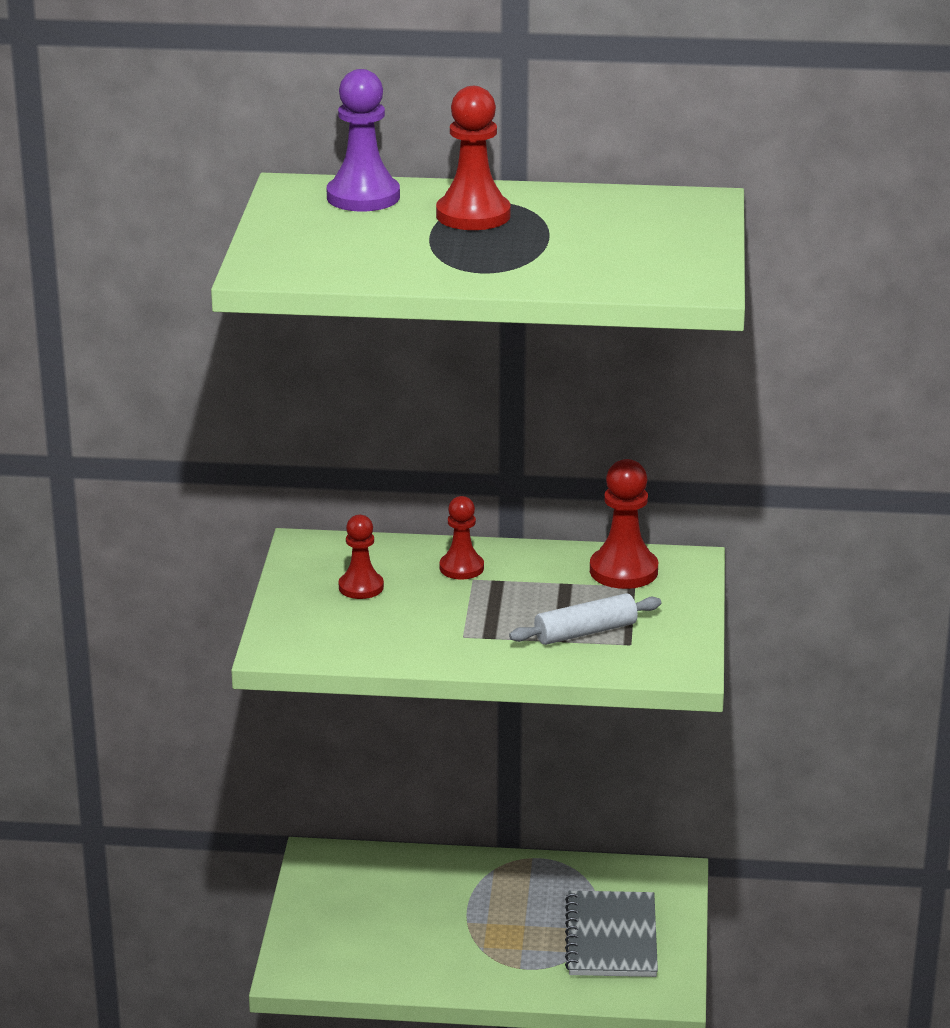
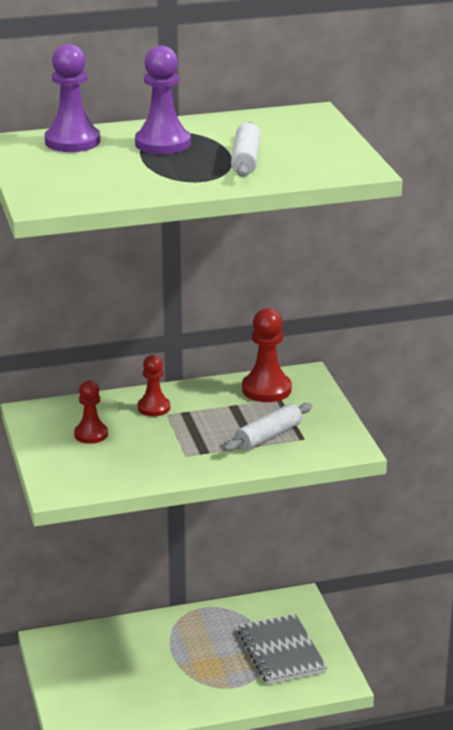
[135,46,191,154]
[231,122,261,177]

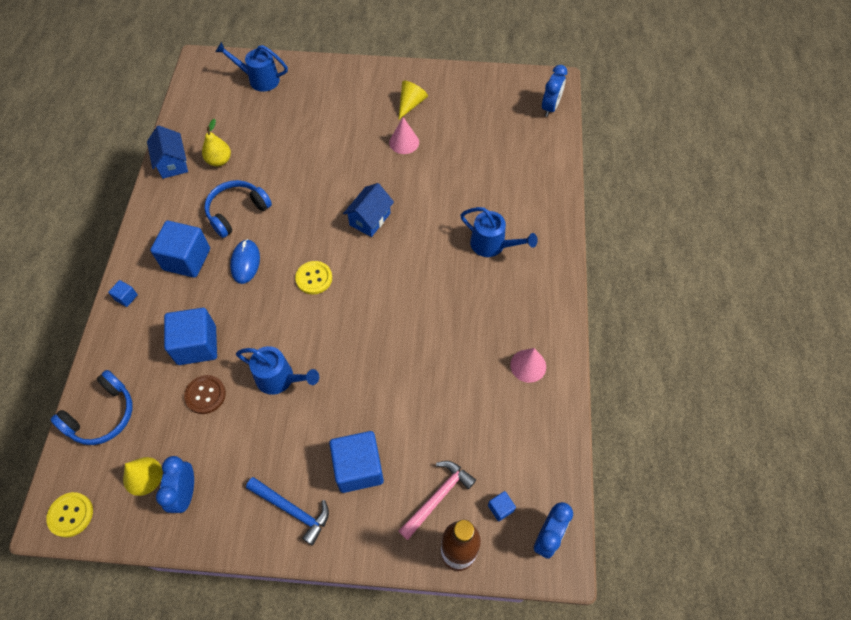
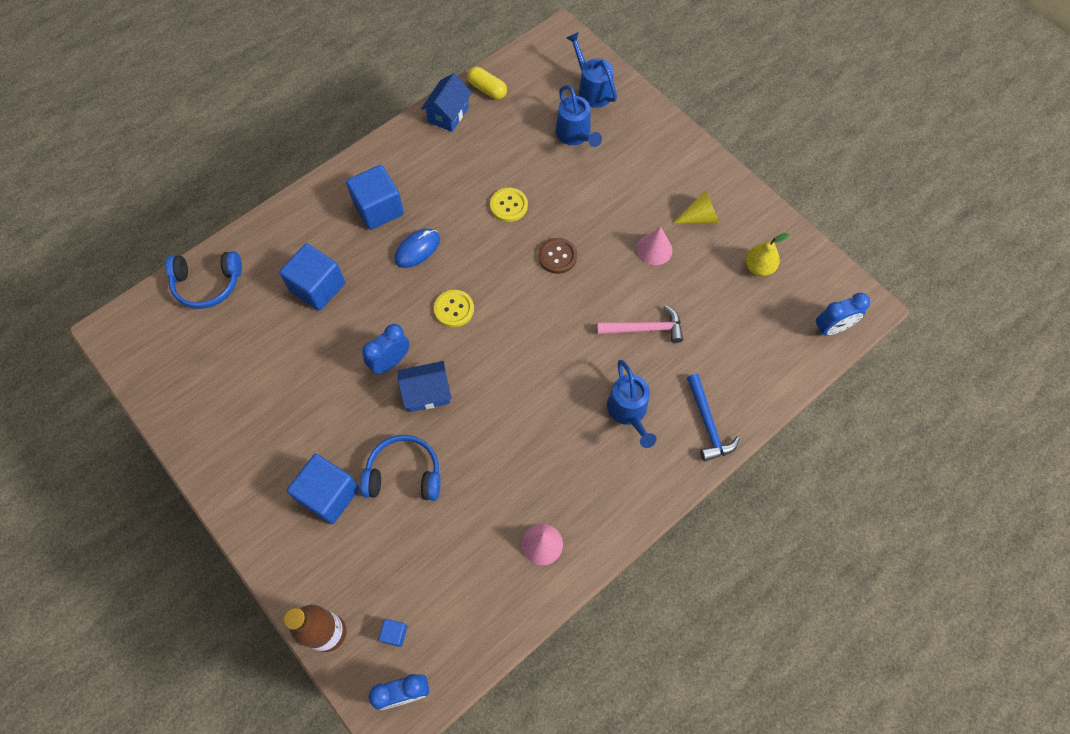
[746,233,789,276]
[360,435,441,501]
[398,361,451,412]
[108,280,138,307] (first image)
[556,85,602,147]
[538,238,577,274]
[362,324,410,374]
[123,457,163,496] (first image)
[597,305,683,343]
[687,374,740,462]
[490,188,528,222]
[467,67,507,100]

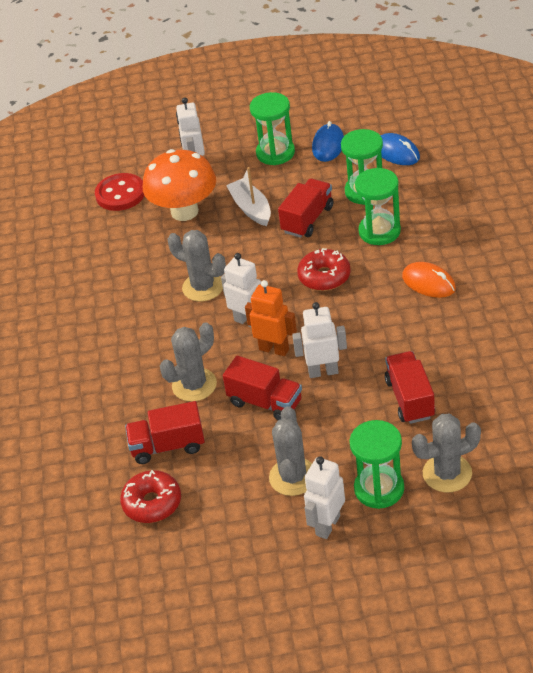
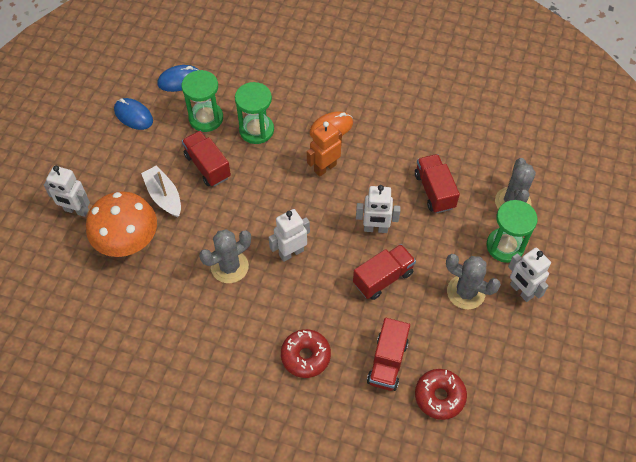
[250,92,295,165] (first image)
[141,165,181,217]
[95,173,144,211] (first image)
[281,329,331,378]
[307,121,342,177]
[356,185,401,233]
[160,322,217,402] (first image)
[415,154,460,213]

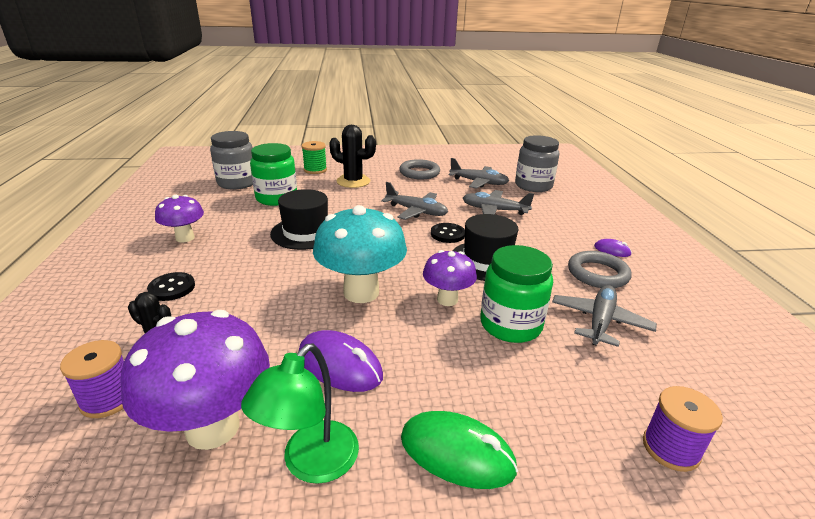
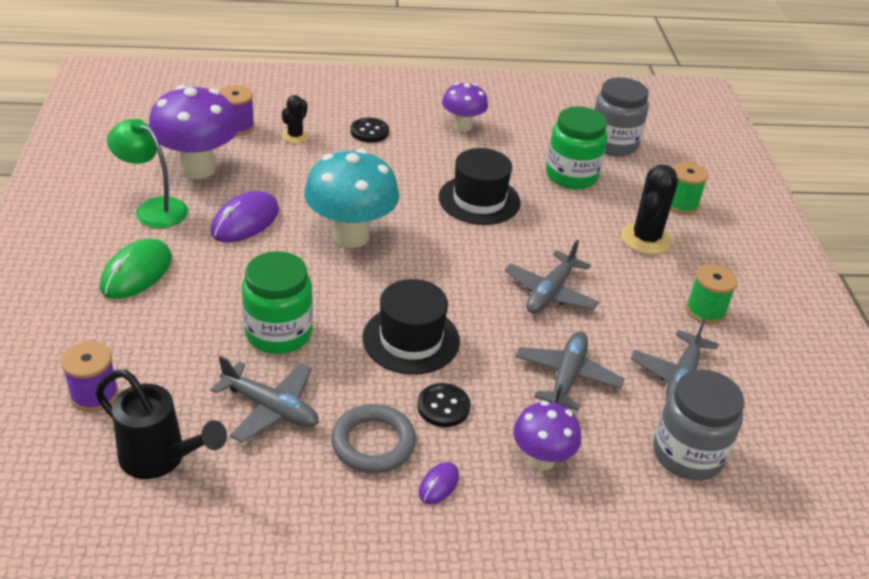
[686,264,738,324]
[417,383,470,427]
[513,401,581,471]
[95,370,227,479]

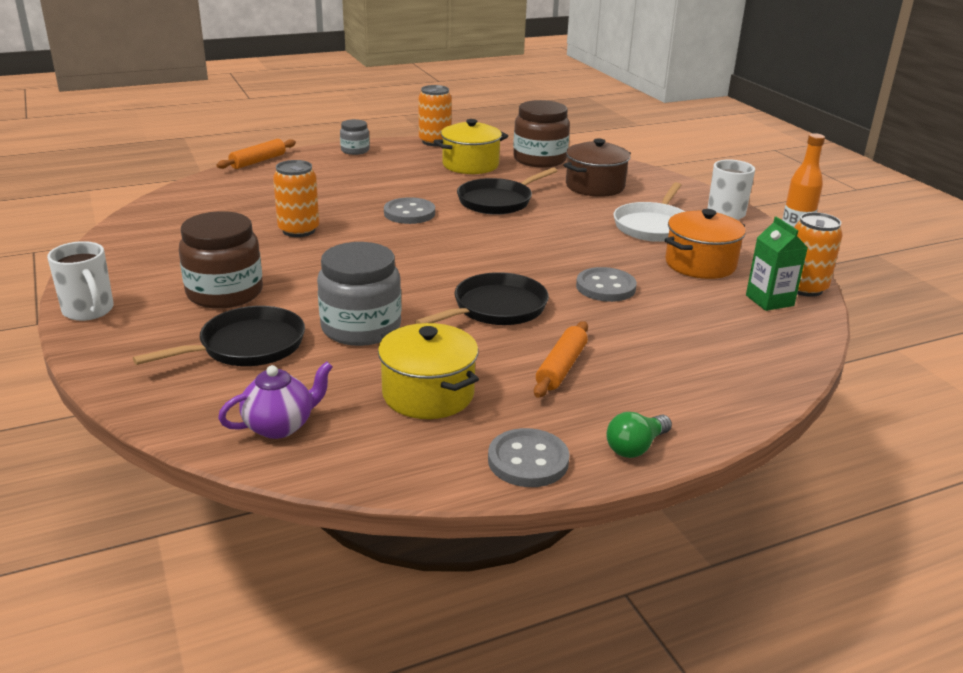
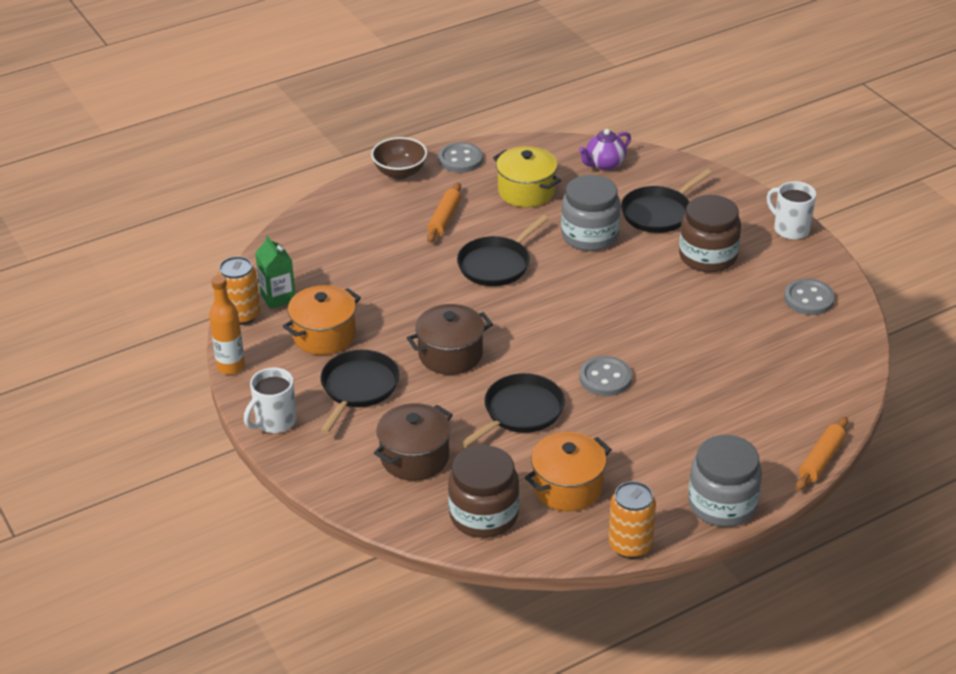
[688,435,762,527]
[525,432,612,511]
[273,160,319,237] (first image)
[320,350,399,434]
[784,279,835,315]
[371,137,427,179]
[407,304,493,375]

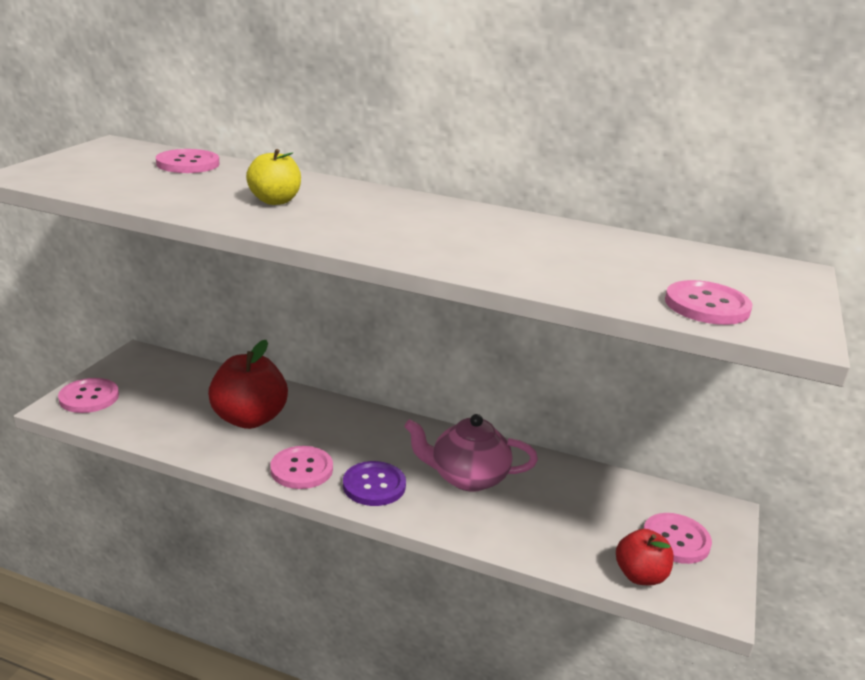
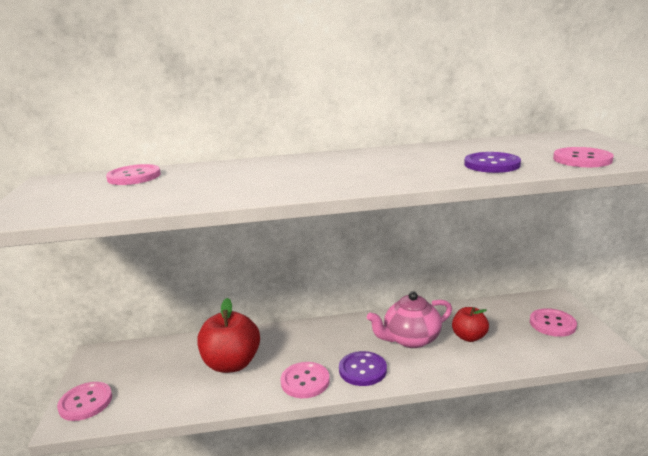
[246,149,301,205] (first image)
[452,307,489,342]
[464,152,521,173]

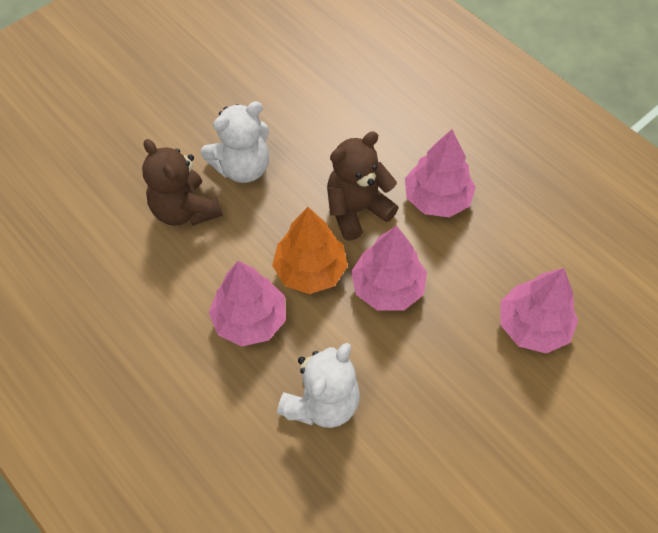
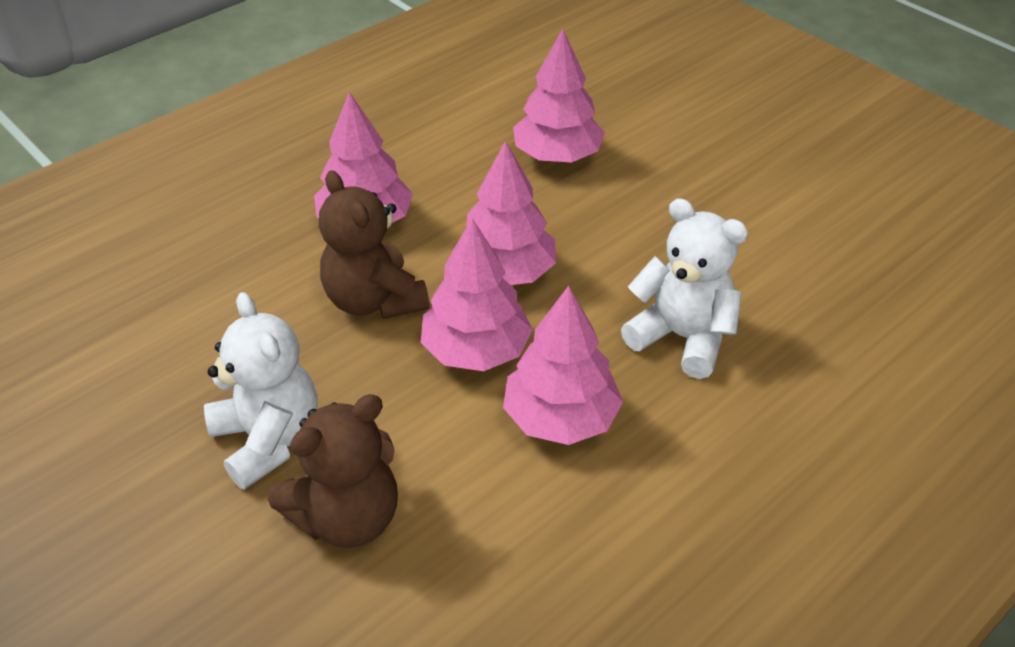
[421,218,533,371]

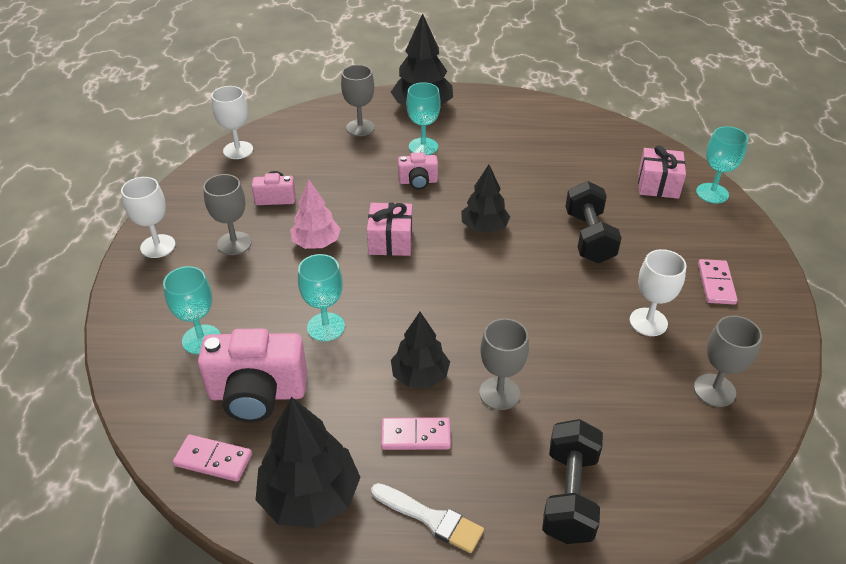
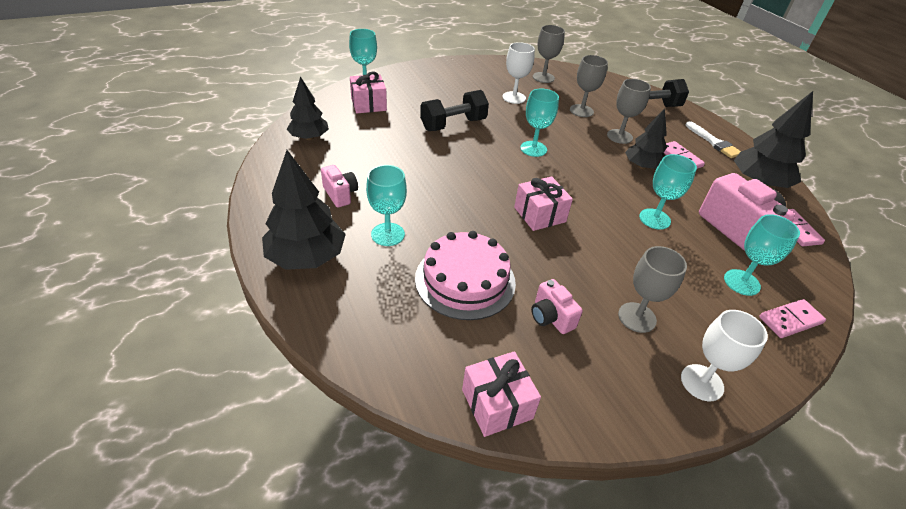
[570,55,608,117]
[462,351,541,437]
[321,165,358,207]
[287,76,329,140]
[290,179,341,249] (first image)
[759,299,826,338]
[685,121,741,158]
[520,89,559,157]
[415,231,516,320]

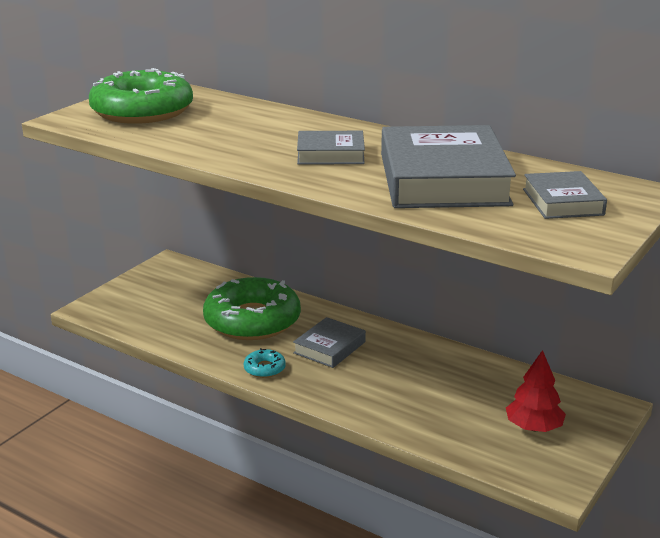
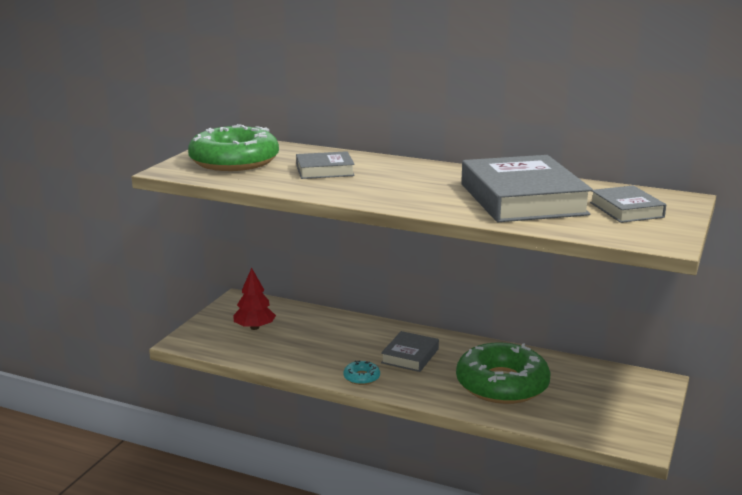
[296,151,355,179]
[456,343,551,404]
[233,268,276,330]

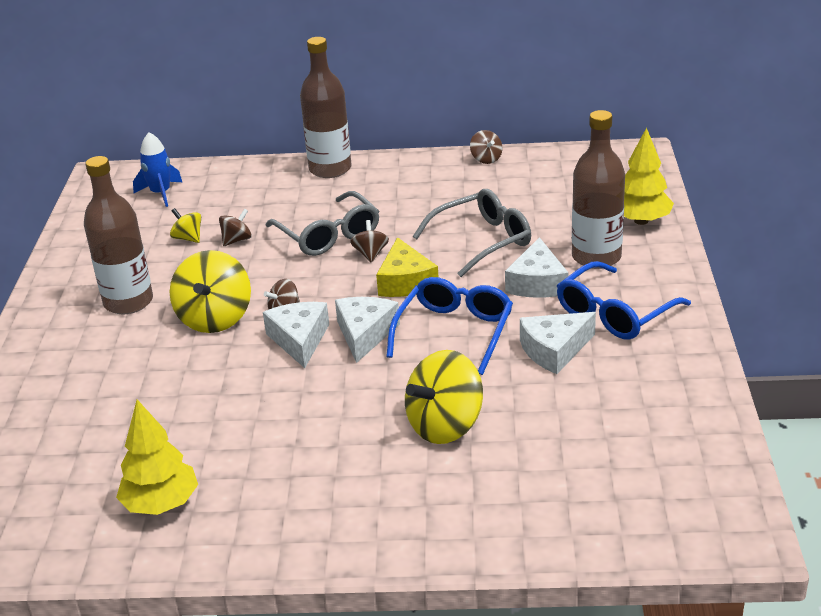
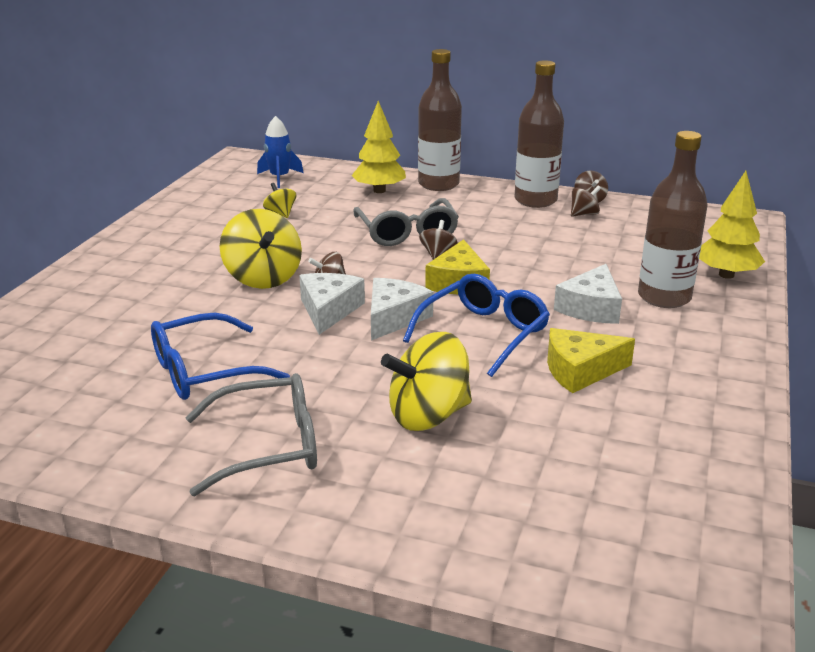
[515,60,564,208]
[185,373,317,496]
[571,185,601,217]
[219,209,302,289]
[151,313,290,400]
[547,328,635,393]
[352,101,406,193]

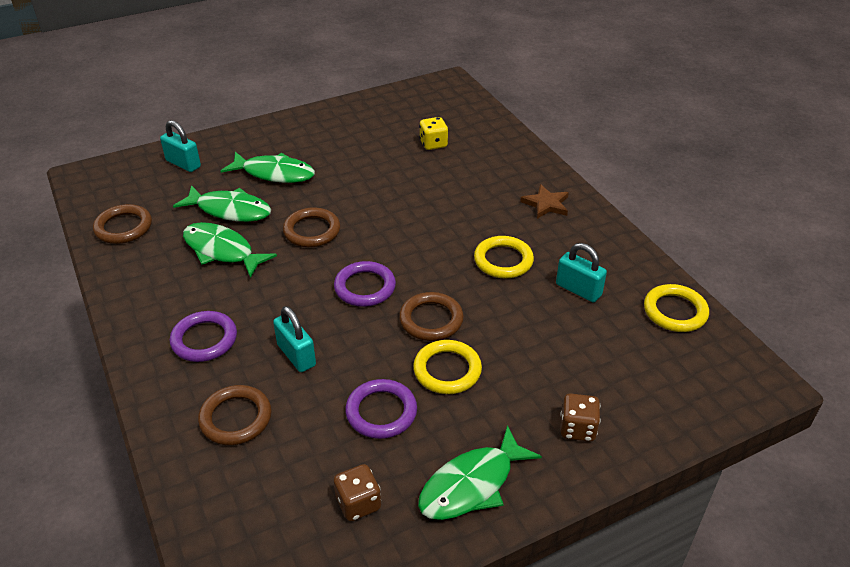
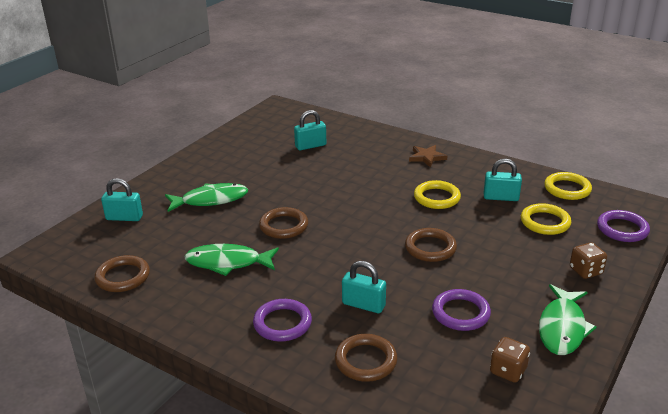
[294,110,326,150]
[173,185,271,222] (first image)
[597,210,650,242]
[521,203,571,235]

